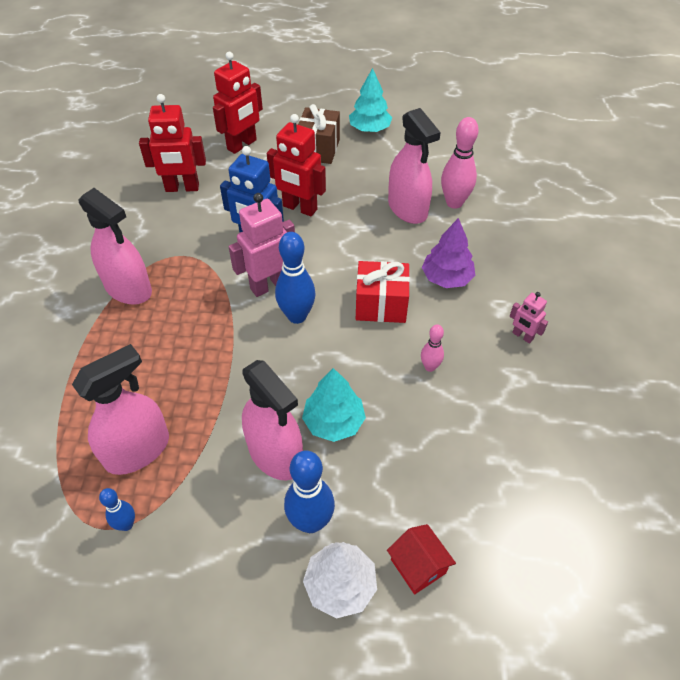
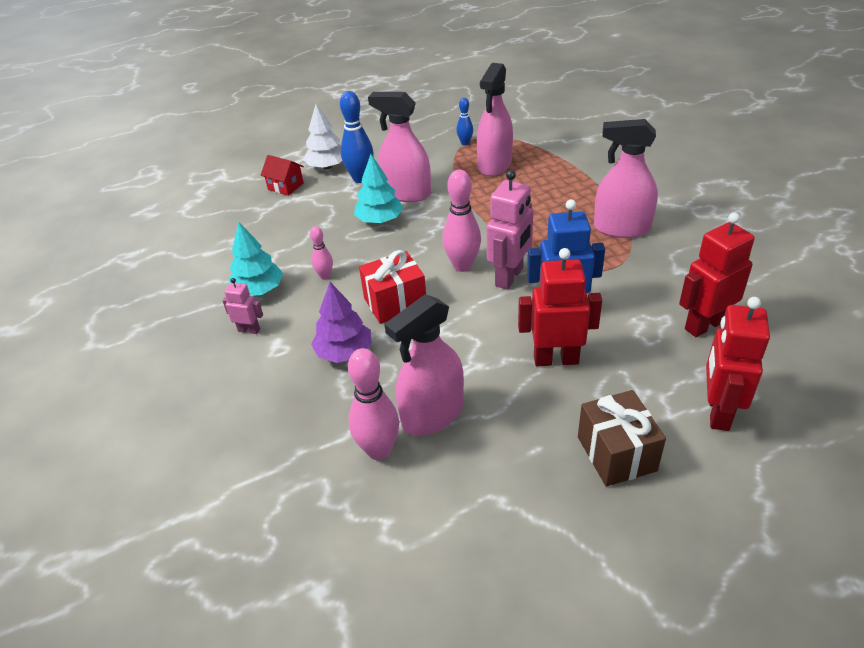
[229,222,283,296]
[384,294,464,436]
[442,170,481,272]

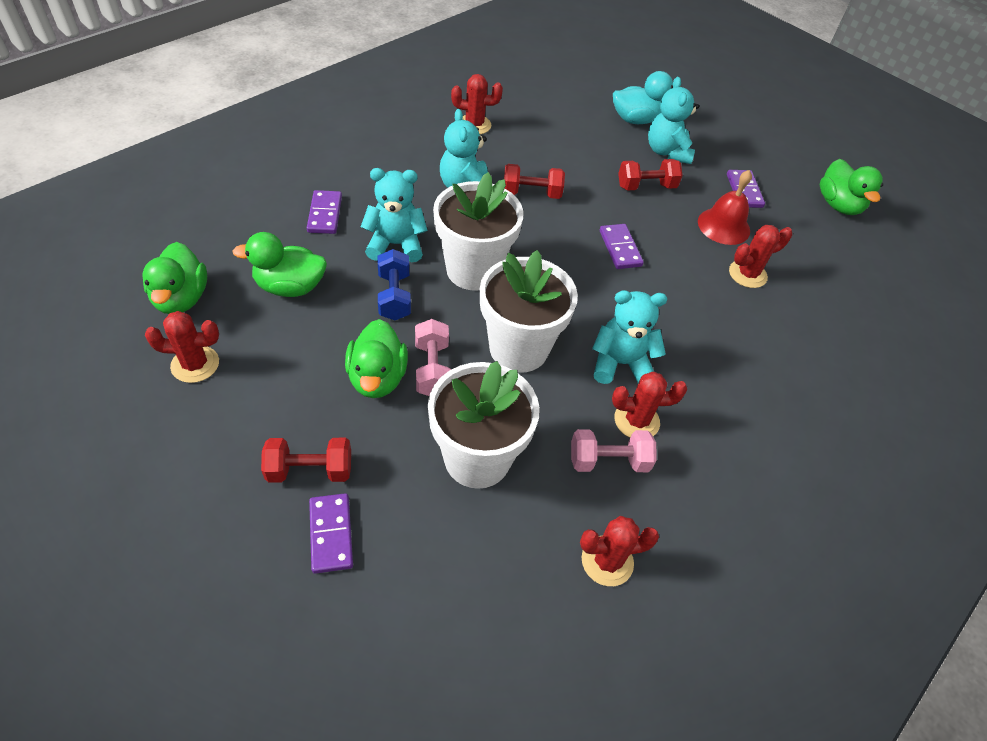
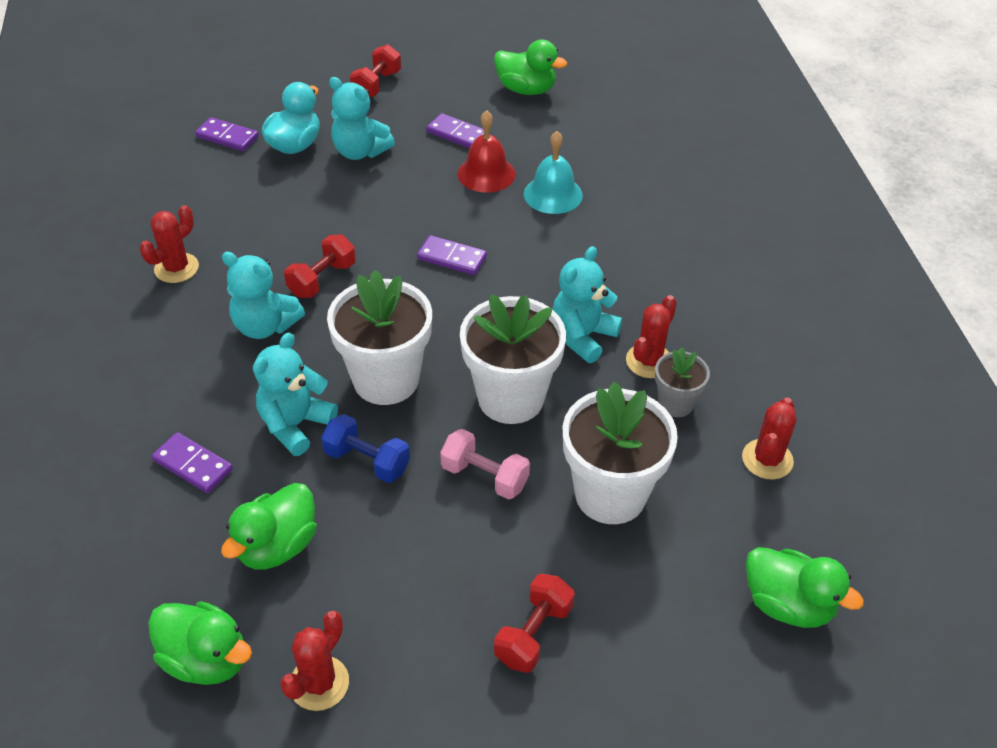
[350,44,401,98]
[524,131,583,214]
[746,547,864,628]
[655,347,710,417]
[195,117,259,151]

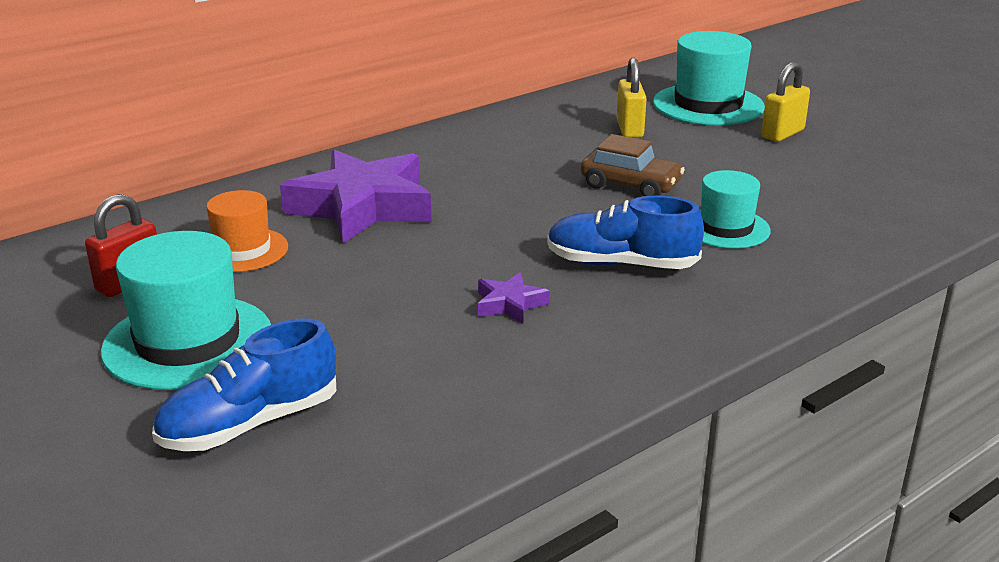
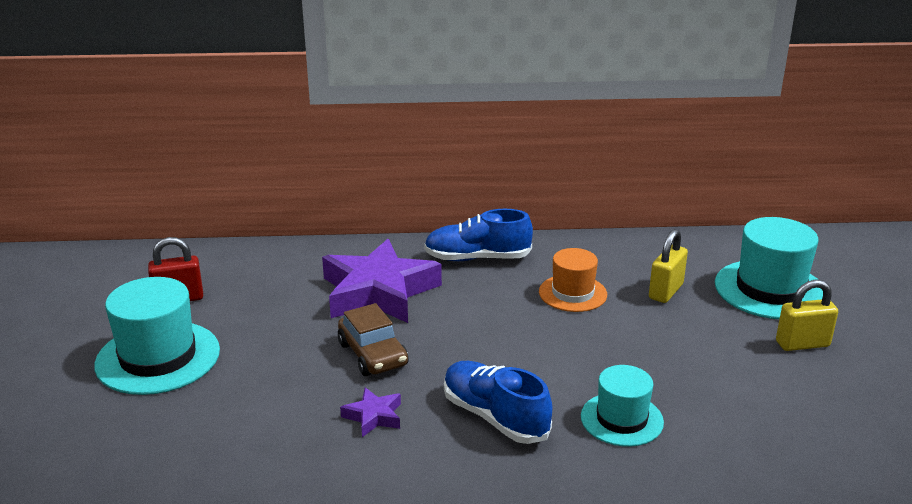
[338,303,409,376]
[539,248,607,312]
[424,209,533,261]

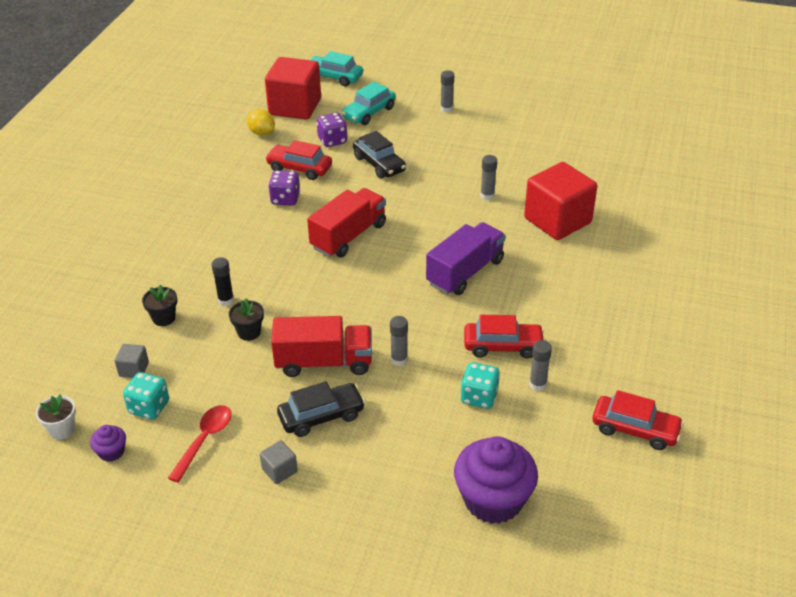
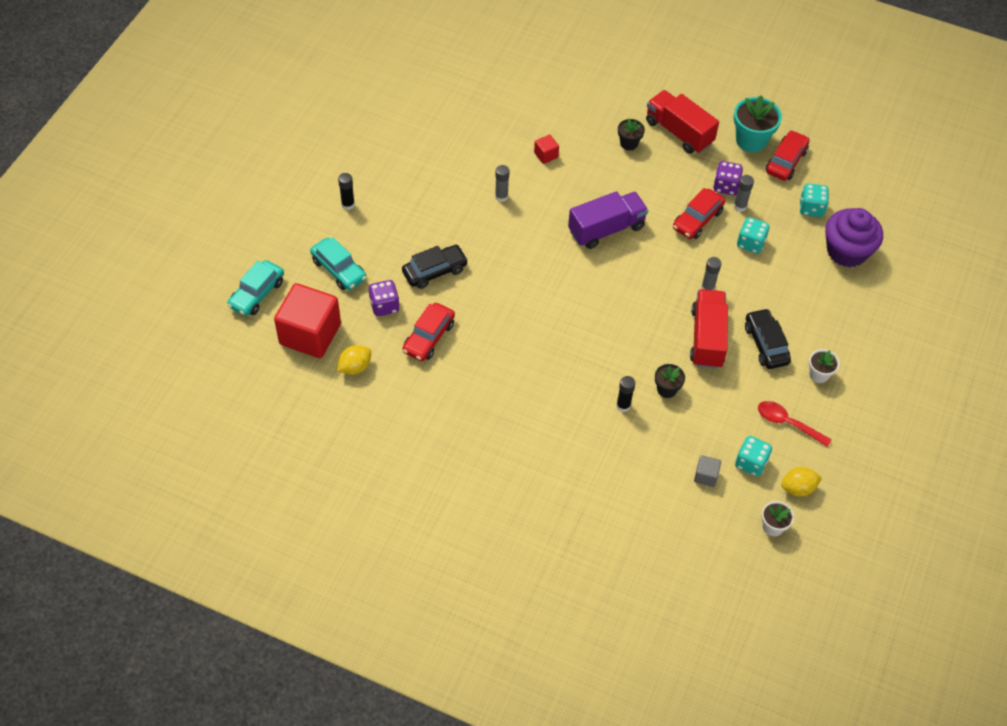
[338,173,355,210]
[534,135,559,164]
[713,161,743,195]
[646,90,719,154]
[568,191,648,249]
[618,118,645,150]
[673,188,725,239]
[781,467,822,497]
[809,349,840,383]
[734,95,782,152]
[800,183,829,217]

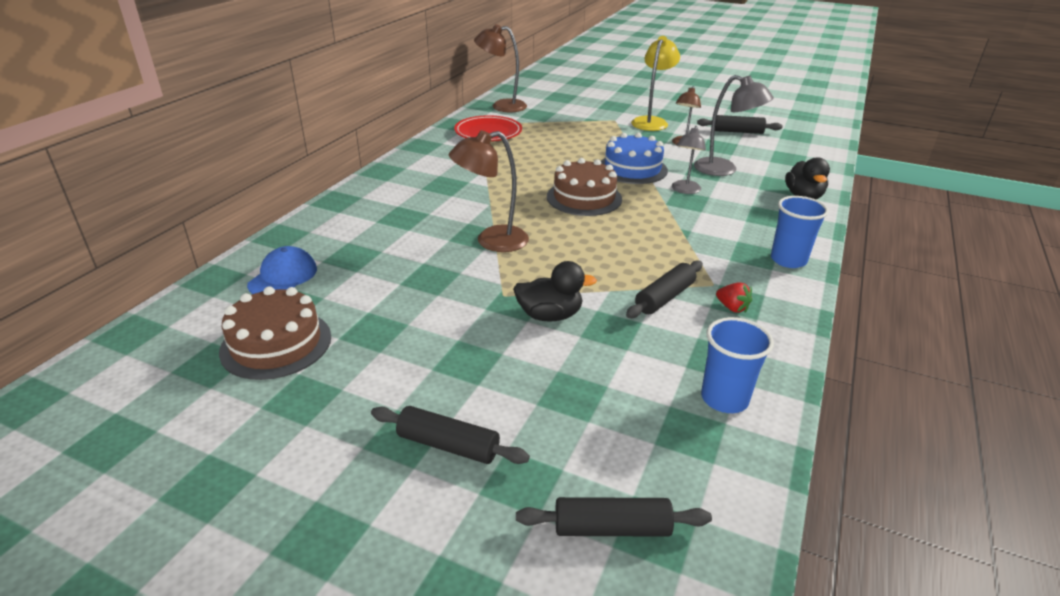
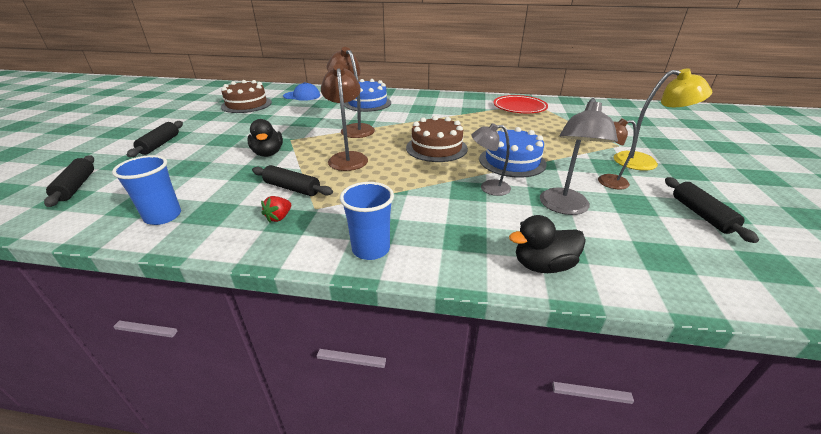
[321,64,368,171]
[344,79,391,112]

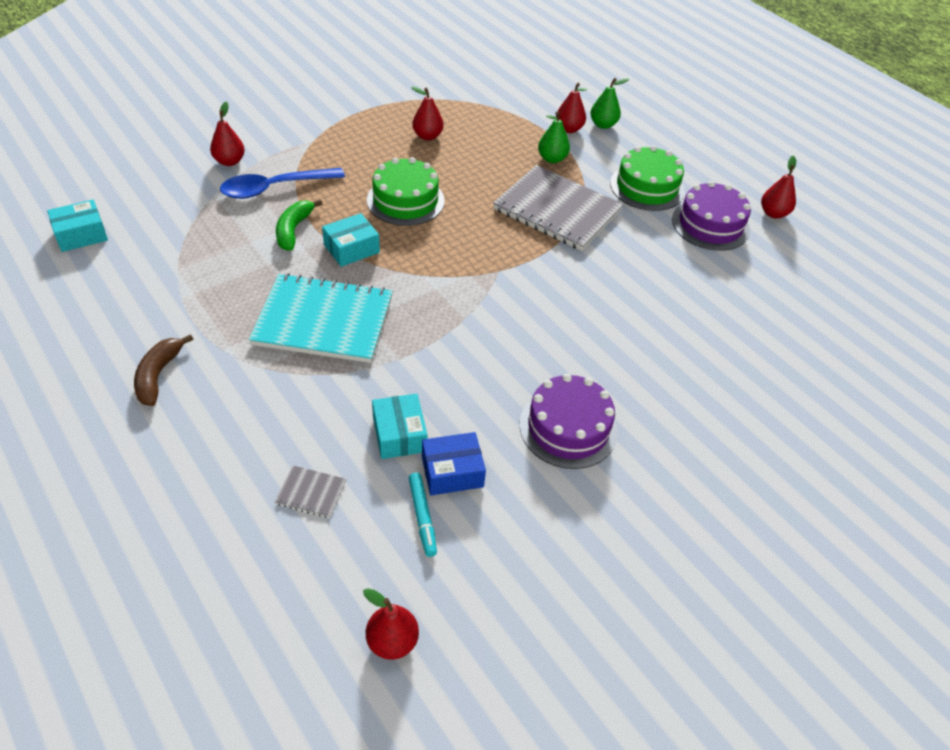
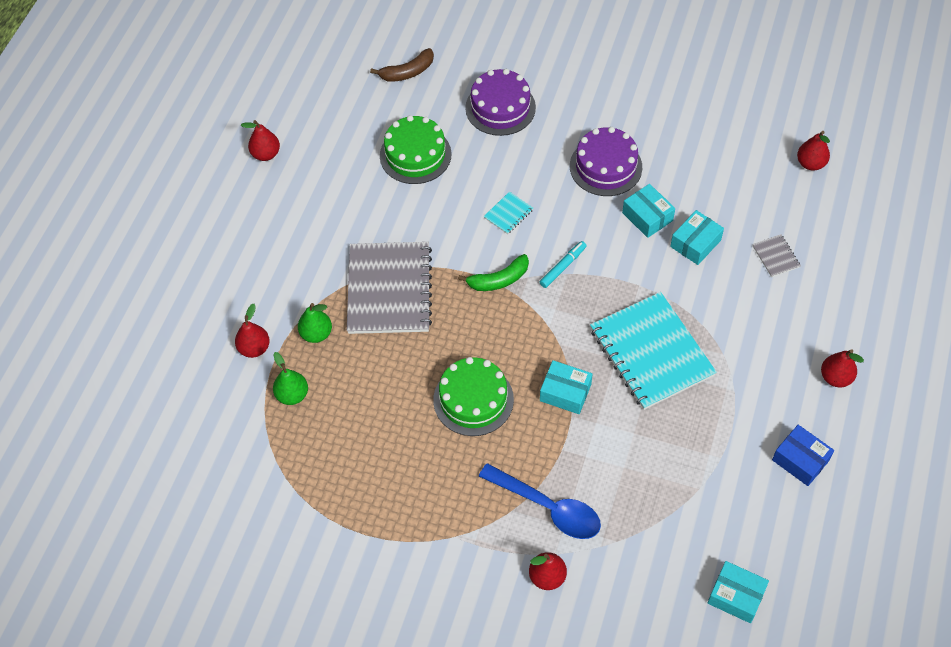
[273,352,308,405]
[821,349,864,388]
[380,115,452,184]
[465,69,536,136]
[458,254,529,291]
[370,48,434,82]
[772,425,834,486]
[540,241,586,288]
[622,184,675,238]
[484,191,533,234]

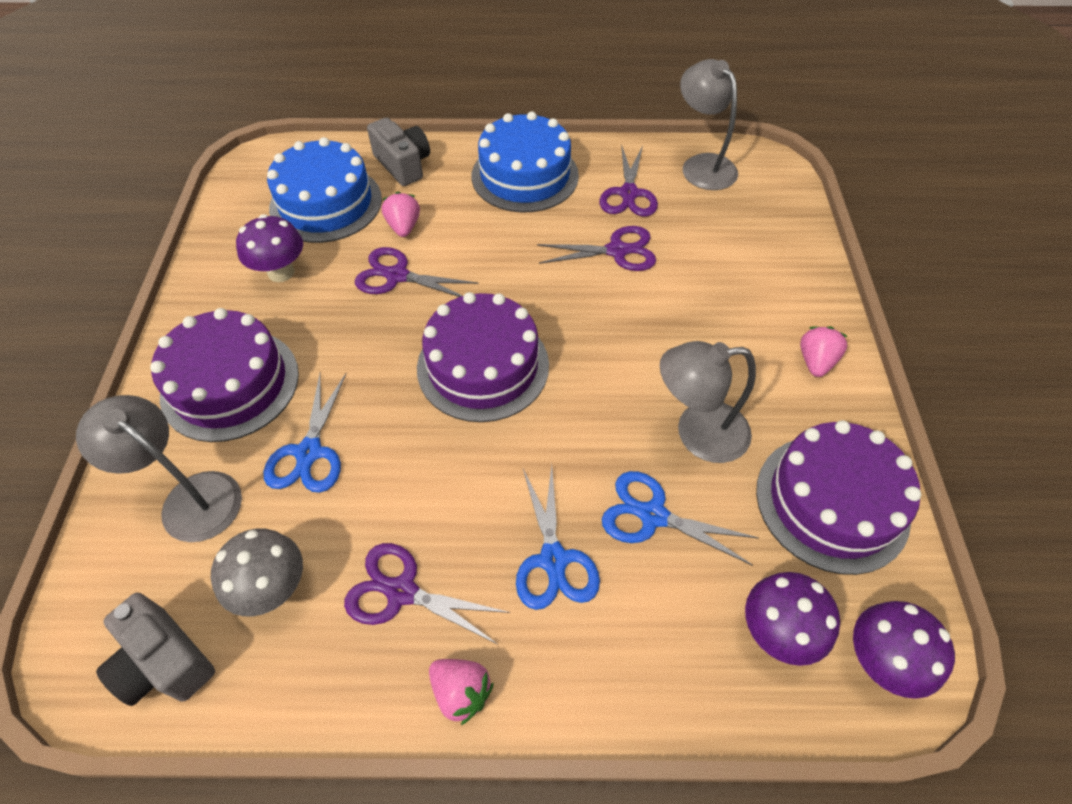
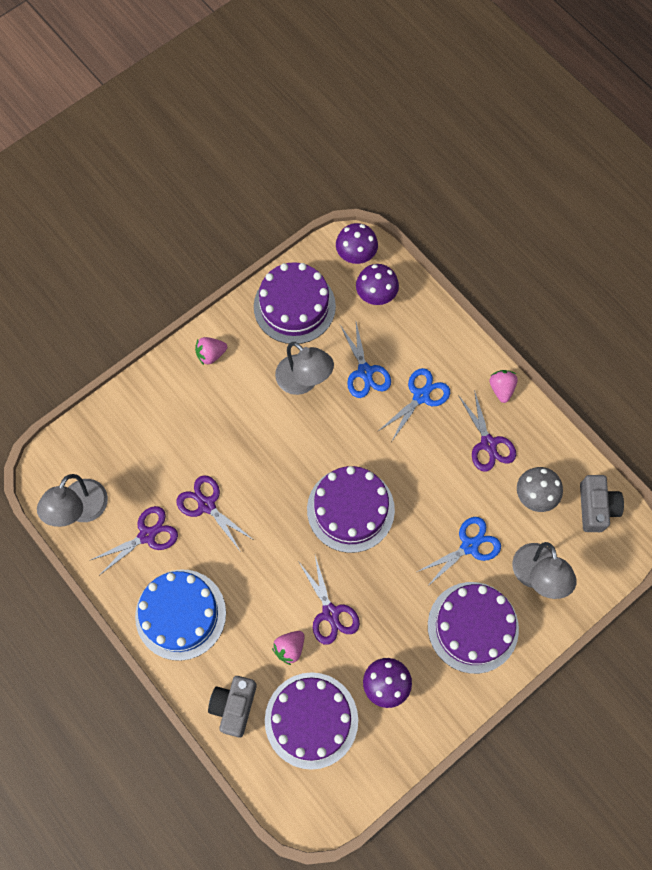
[265,672,358,770]

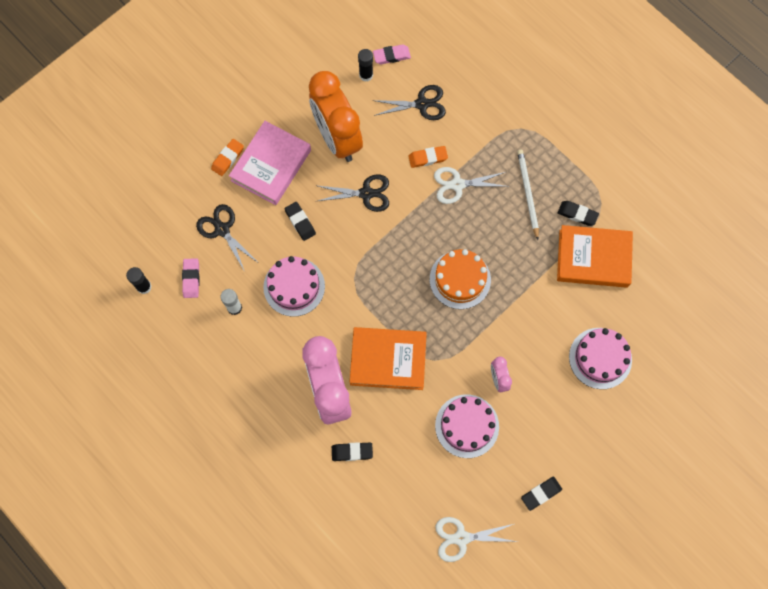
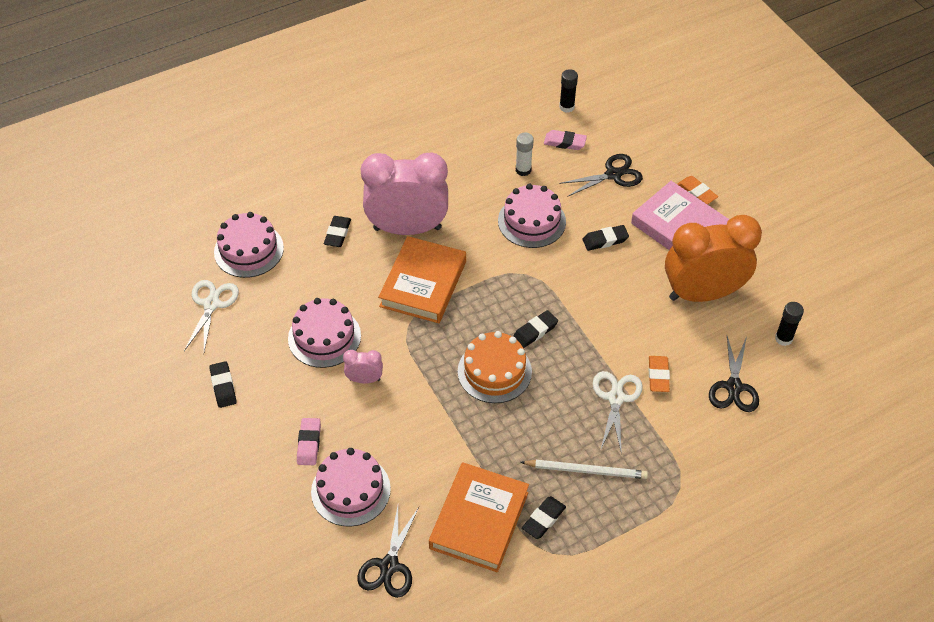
[297,418,321,465]
[357,506,419,598]
[214,212,284,278]
[513,310,558,348]

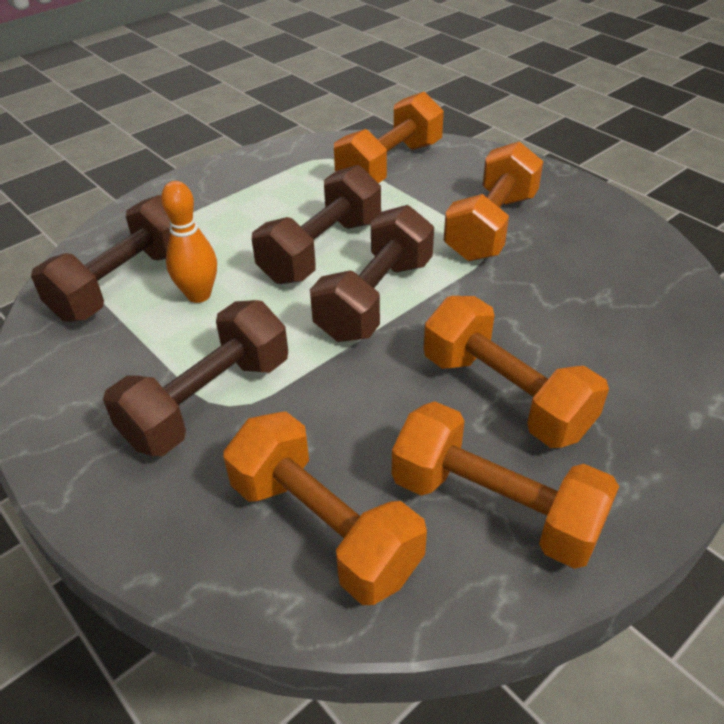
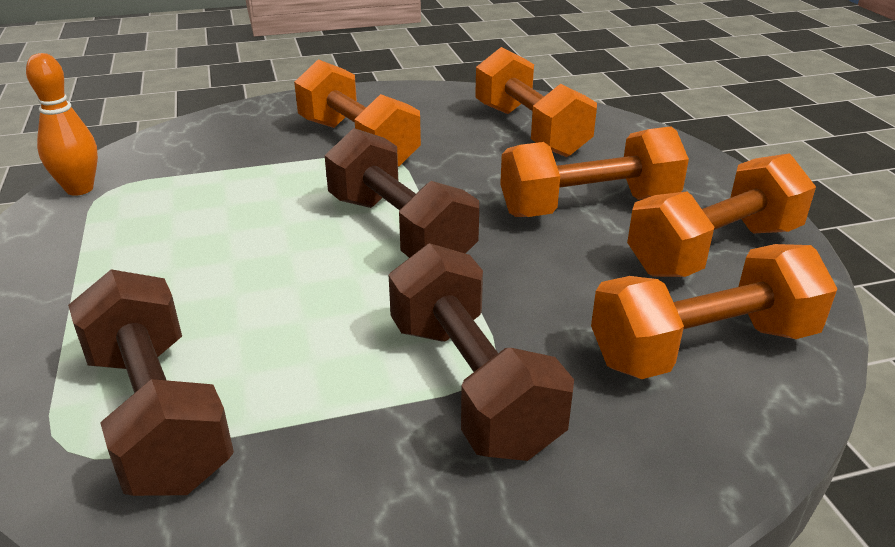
[475,47,597,157]
[252,165,381,284] (first image)
[26,53,98,196]

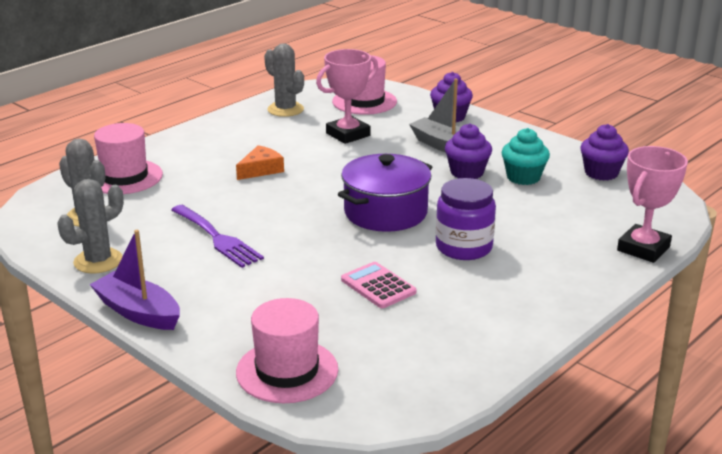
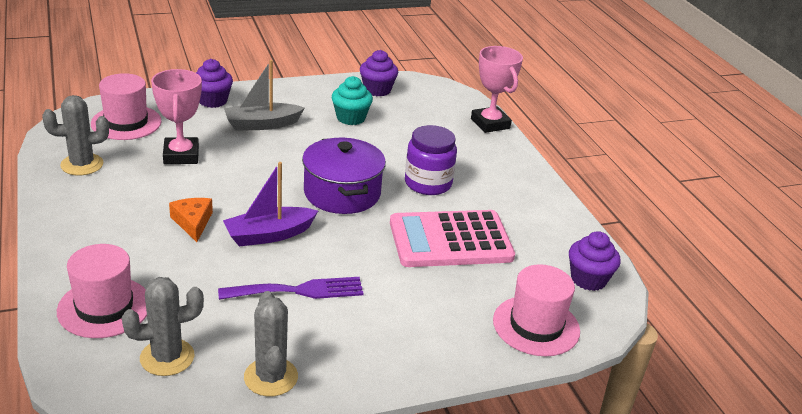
[569,231,621,291]
[223,162,318,247]
[390,210,515,267]

